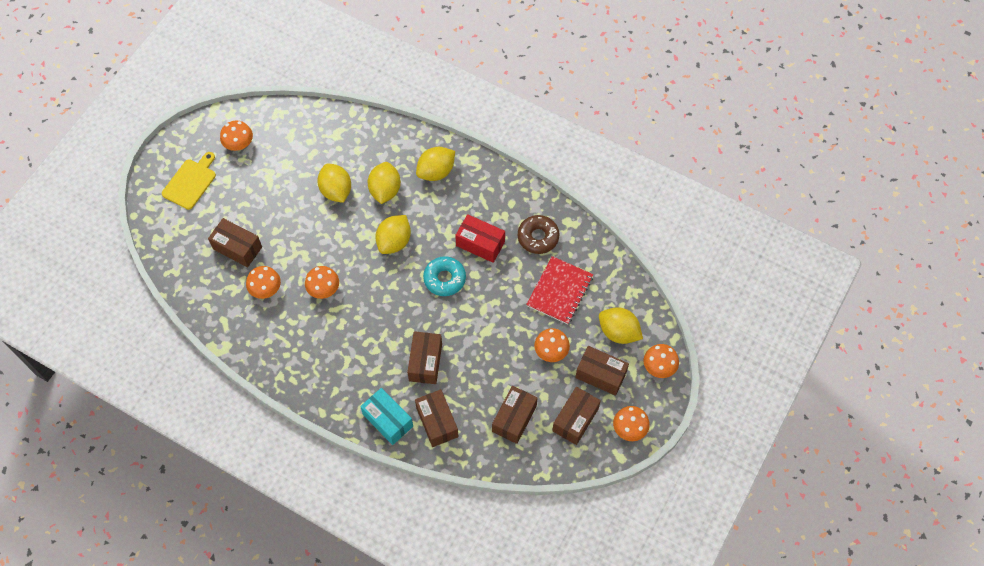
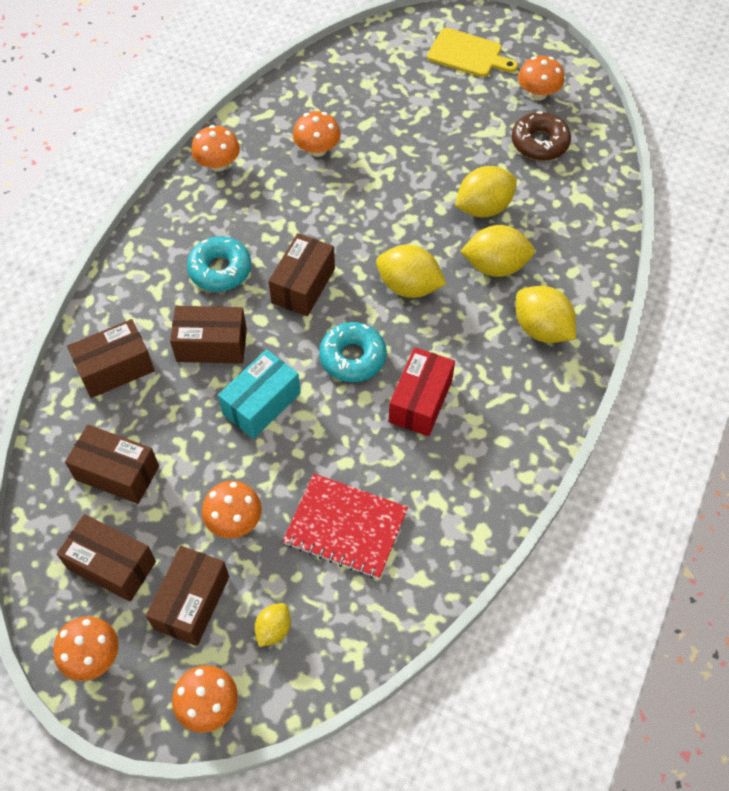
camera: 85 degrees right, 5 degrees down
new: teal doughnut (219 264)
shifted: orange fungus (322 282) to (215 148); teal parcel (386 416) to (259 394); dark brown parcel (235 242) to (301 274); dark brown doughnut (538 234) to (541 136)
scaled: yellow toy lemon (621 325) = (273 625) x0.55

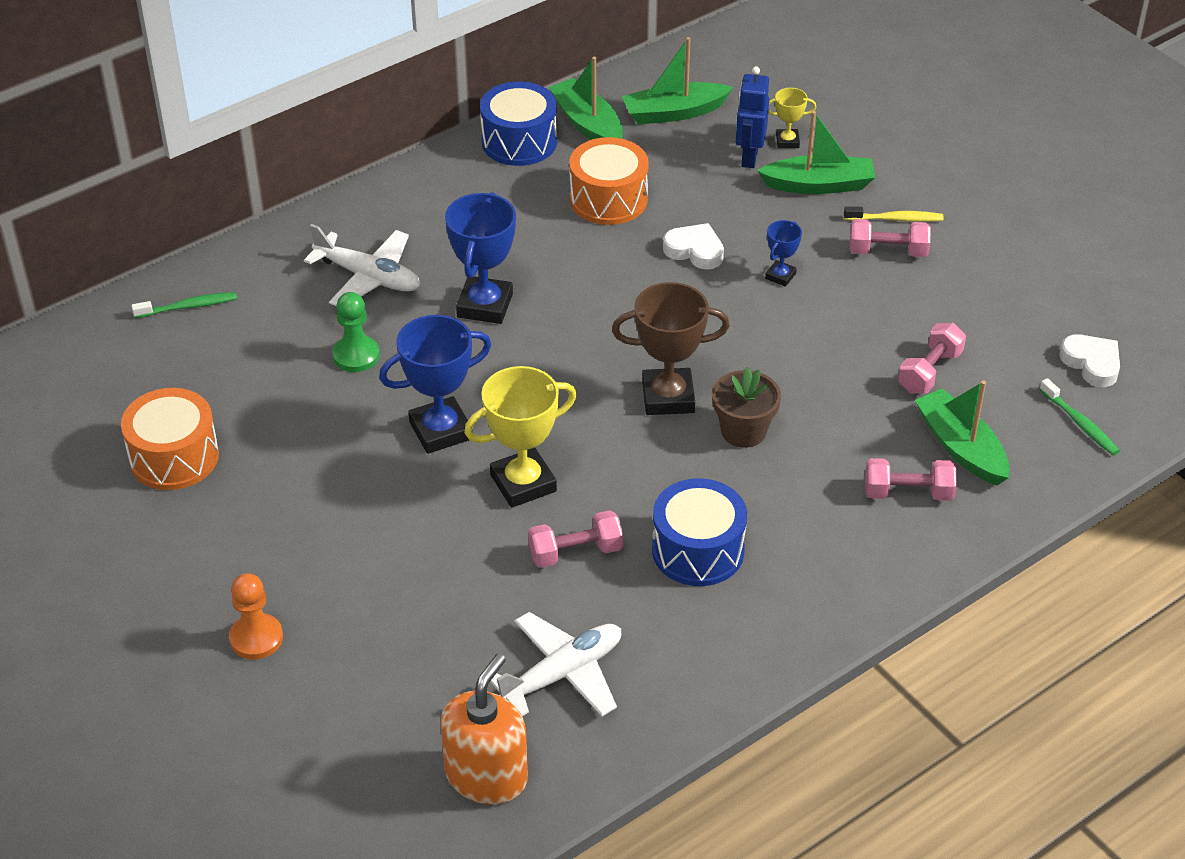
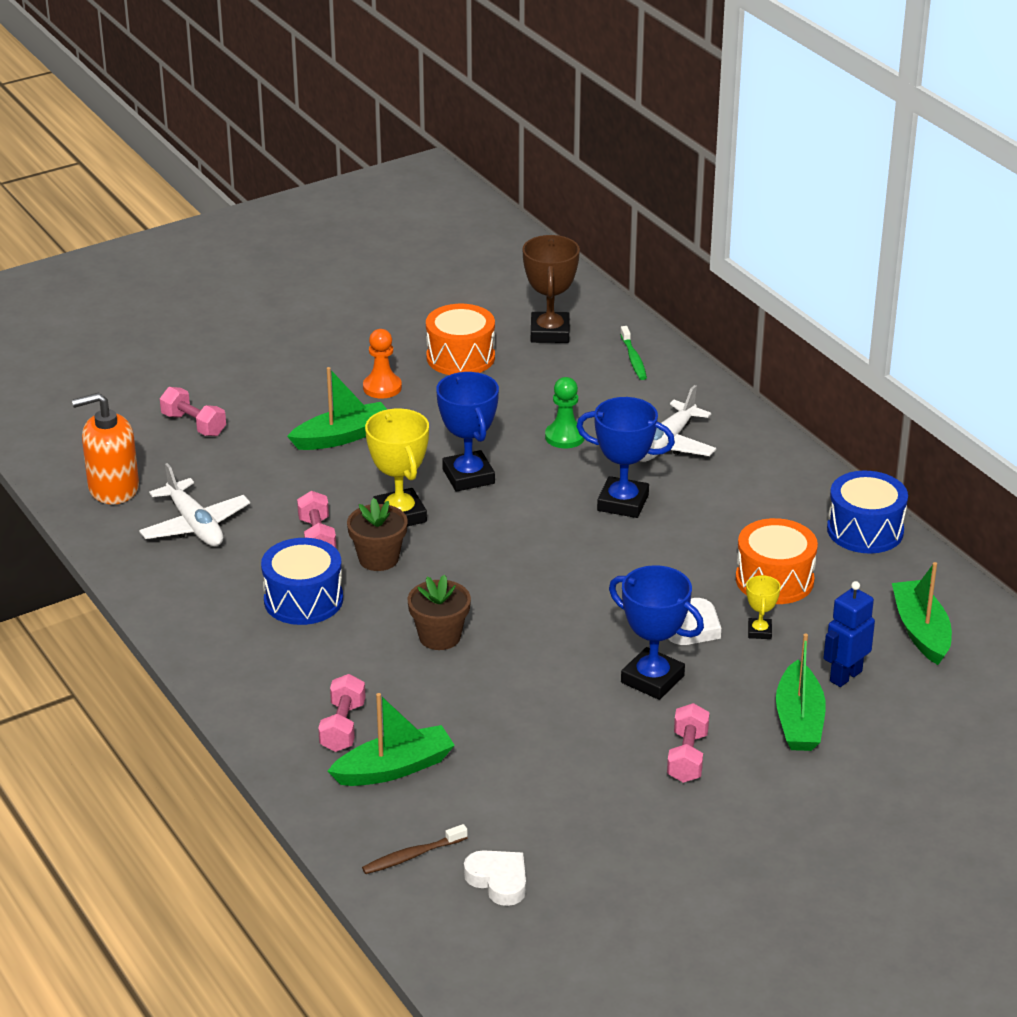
camera: 95 degrees right, 10 degrees down
gone: yellow toothbrush (894 214)
new: dark brown potted plant (377 534)
shifted: rose-pink free weight (932 358) to (193 411); leaf-green toy boat (586 98) to (337 408); orange chess pawn (256 616) to (382 363); dark brown award cup (671 348) to (551 289); yellow award cup (792 118) to (763 607)
repainted: leaf-green toothbrush (1079 416) to dark brown toothbrush (415 849)
rotated: orange soap pump (484 728) = (105 448) 135 degrees clockwise; pure white heart shape (1089 360) = (495 878) 105 degrees counterclockwise; cobalt toy robot (752 117) = (849 634) 60 degrees counterclockwise
scaled: cobalt award cup (783 253) = (656 632) x1.97

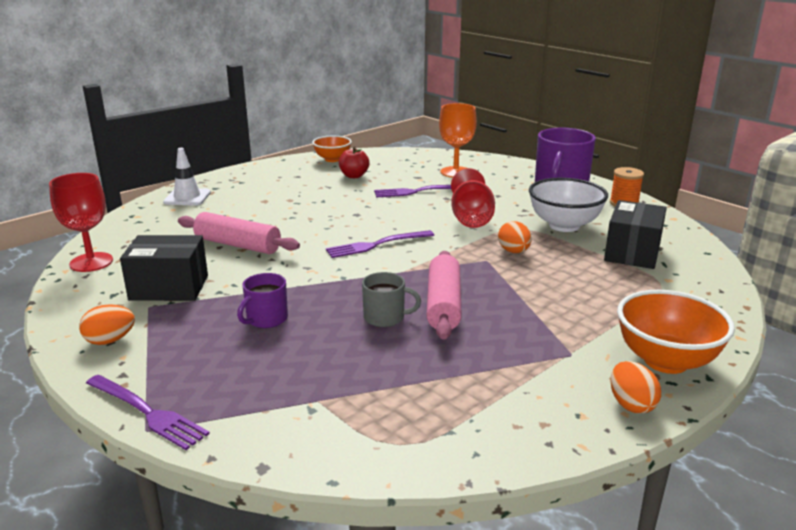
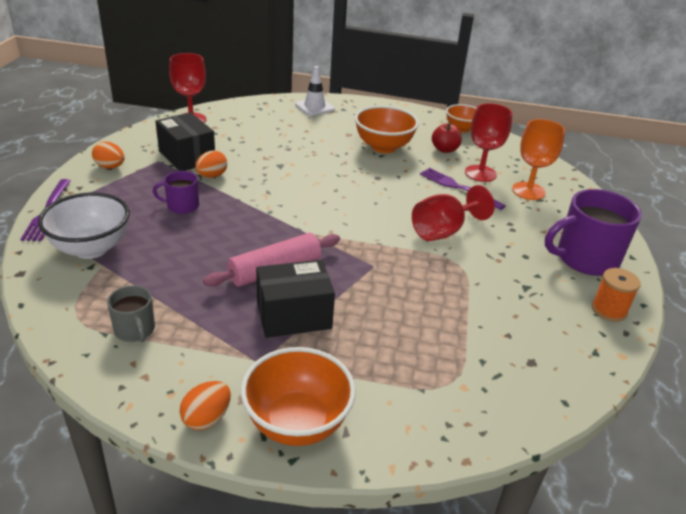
camera: 50 degrees right, 10 degrees up
gone: rose-pink pastry roller (239 233); royal purple table fork (380 244)
new: orange bowl (387 129); crimson chalice (488 142)
shifted: pure white bowl (568 205) to (84 225); grey mug (391 299) to (131 313); orange egg (514 237) to (211 164); ebony parcel (635 234) to (295 299)

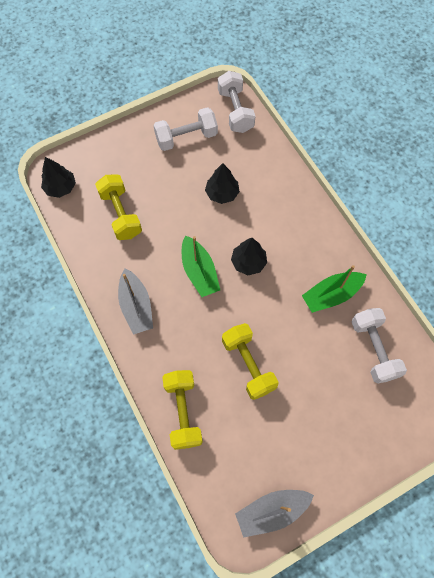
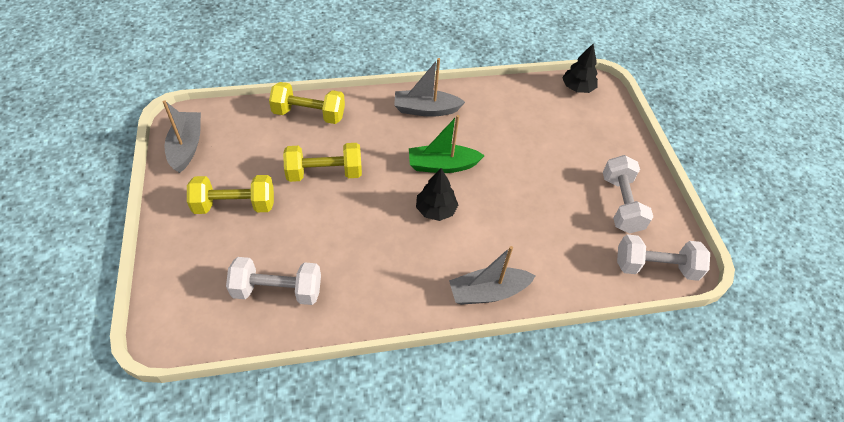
camera: 105 degrees right, 15 degrees down
gone: ebony toy tree (222 183); leaf-green toy boat (334 289)
new: grey toy boat (492 275)
shifted: yellow free weight (118 207) to (230 194)

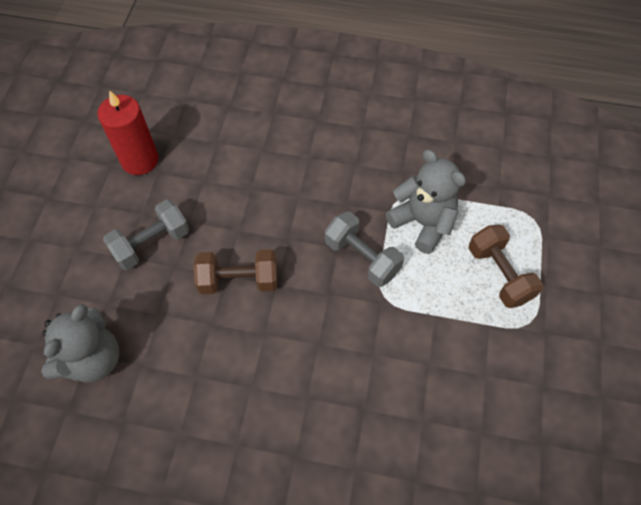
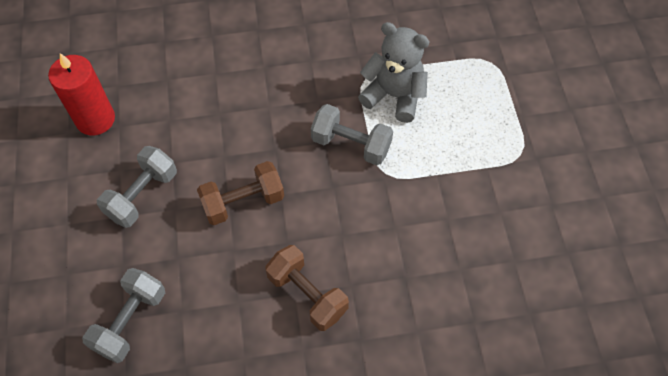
camera: 20 degrees left, 0 degrees up
shifted: dark brown free weight (506 266) to (307 288)
swapped: grey stuffed bear (80 343) to grey free weight (123 315)

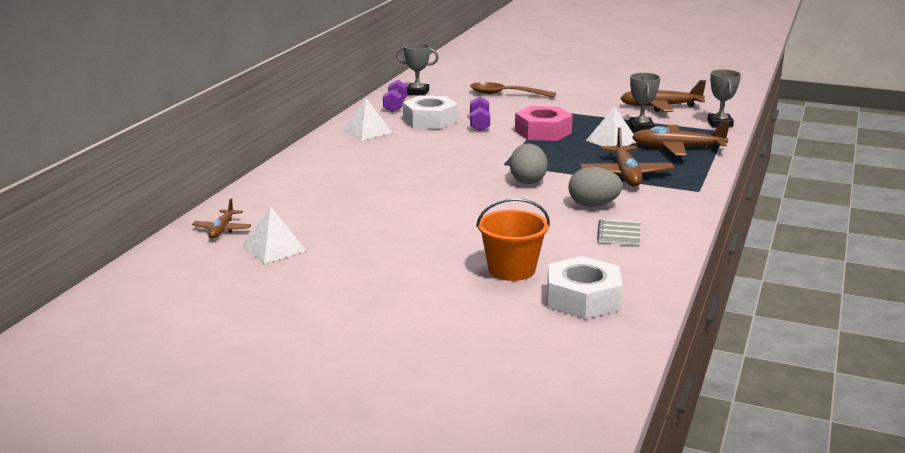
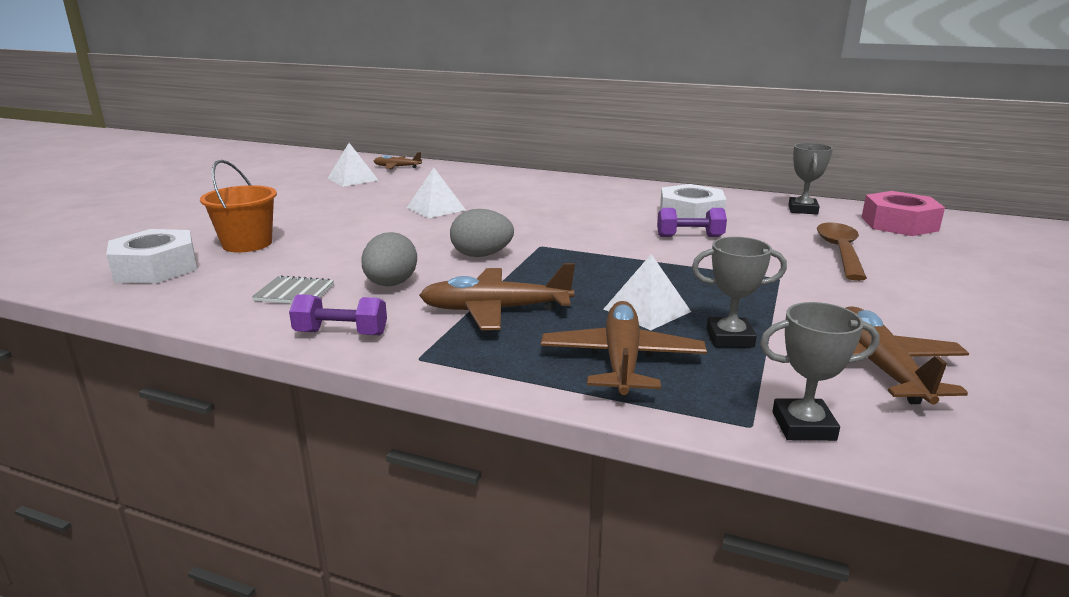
camera: 90 degrees right, 0 degrees up
shifted: royal purple free weight (395 96) to (338 314); pure white solid pyramid (367 119) to (436 193); rose-pink nut (544 123) to (903 213)

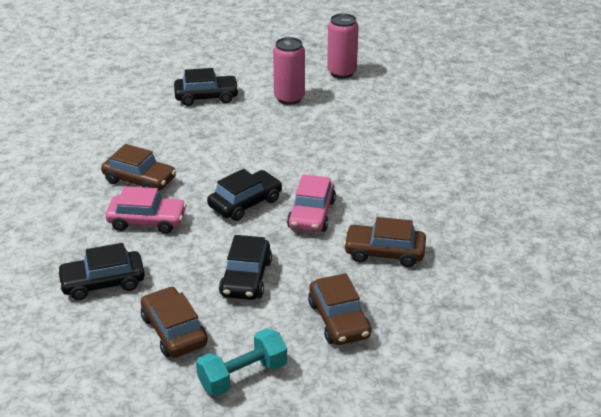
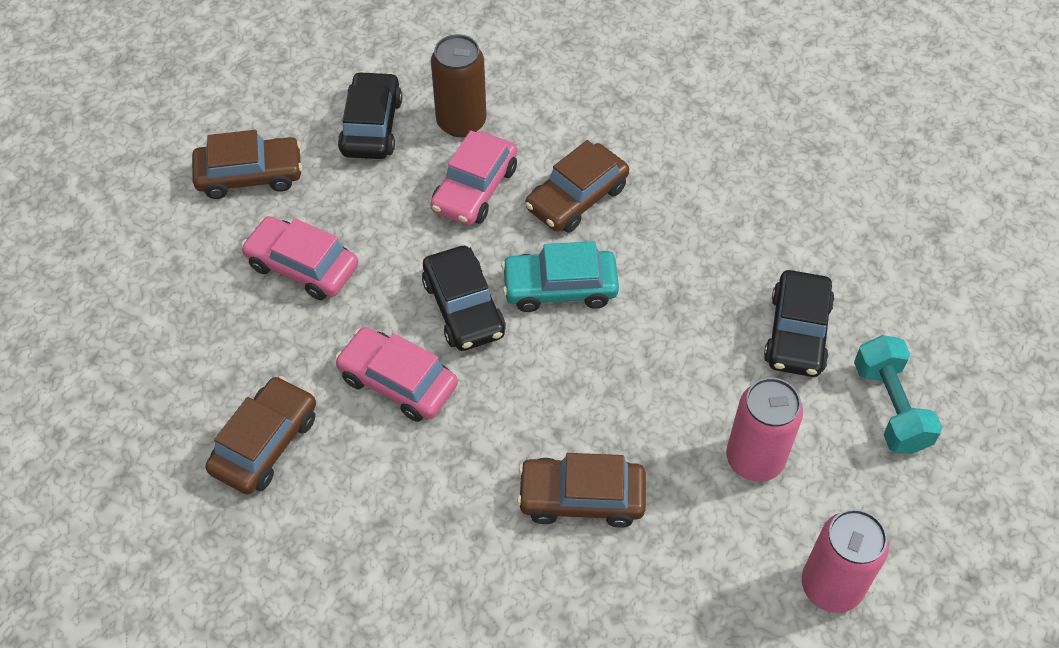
camera: 110 degrees right, 20 degrees up
new: dark brown tin (458 85); teal automobile (560 276)
shifted: dark brown automobile (339 309) to (581 490); teal free weight (241 362) to (898 394)
repainted: ebony automobile (245 267) to rose-pink automobile (299 258)

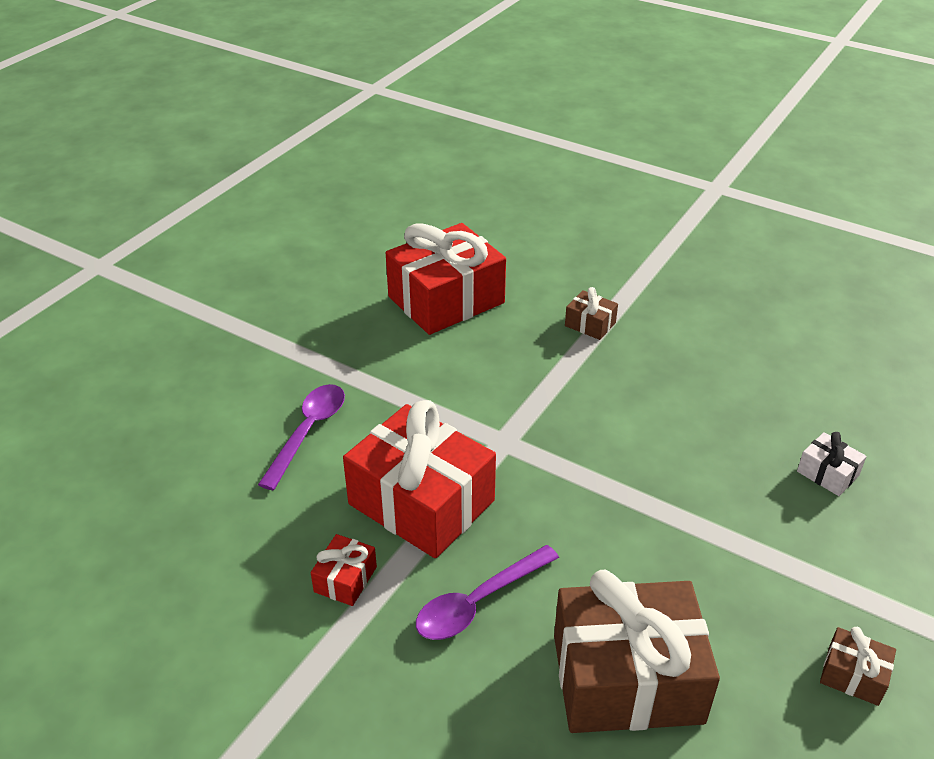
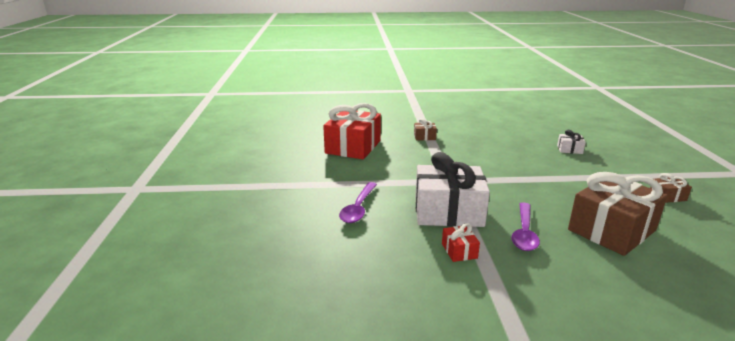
camera: 35 degrees left, 15 degrees down
repainted: crimson gift (419 479) to pure white gift (452 189)
rotated: royal purple spoon (301 437) = (358 202) 150 degrees counterclockwise

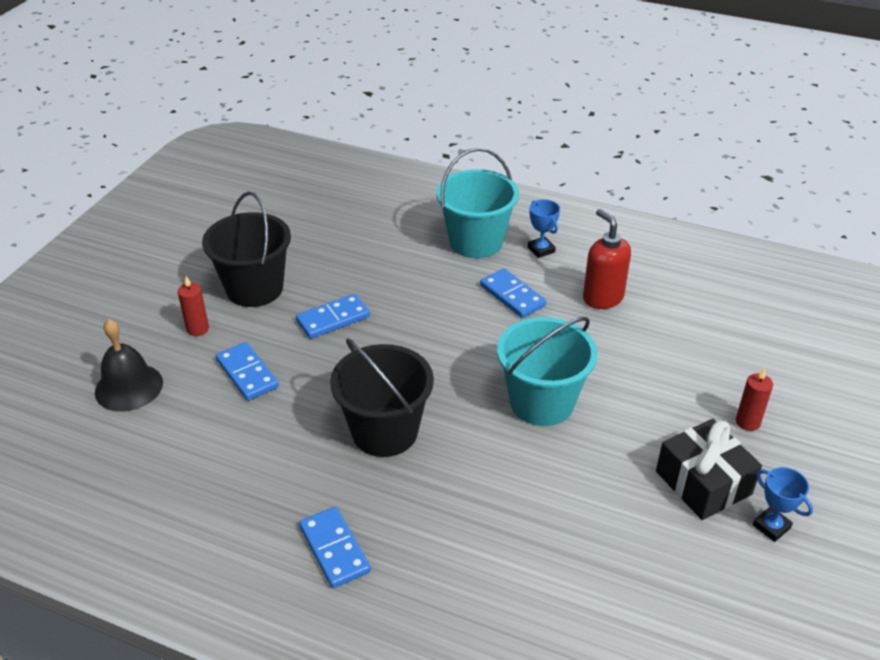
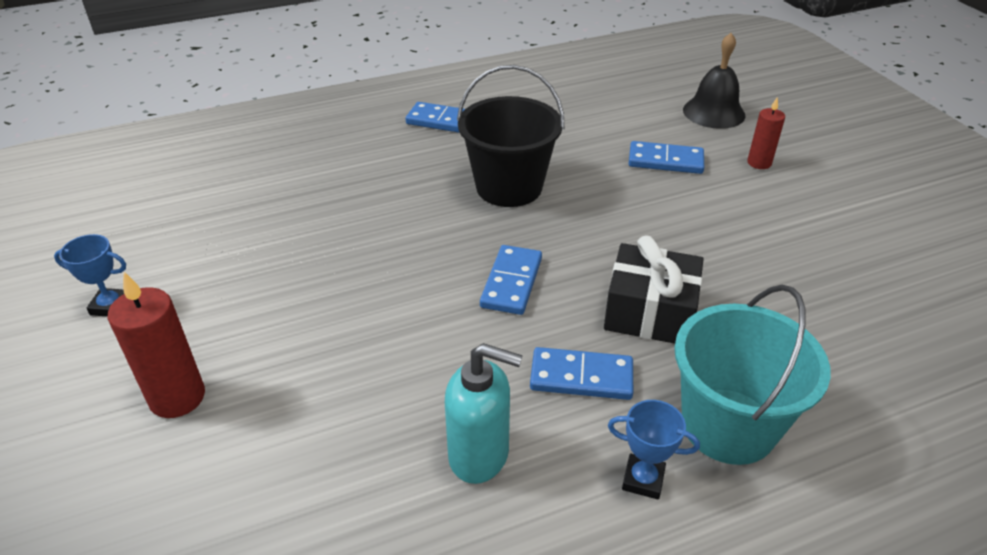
camera: 135 degrees right, 0 degrees up
gone: ebony pail (246 249); teal pail (547 371)
shifted: cobalt domino tile (333 316) to (511 280); ebony gift (709 469) to (654 290)
repainted: crimson soap pump (607 259) to teal soap pump (484 413)
scaled: crimson pillar candle (754 399) = (156 345) x1.62

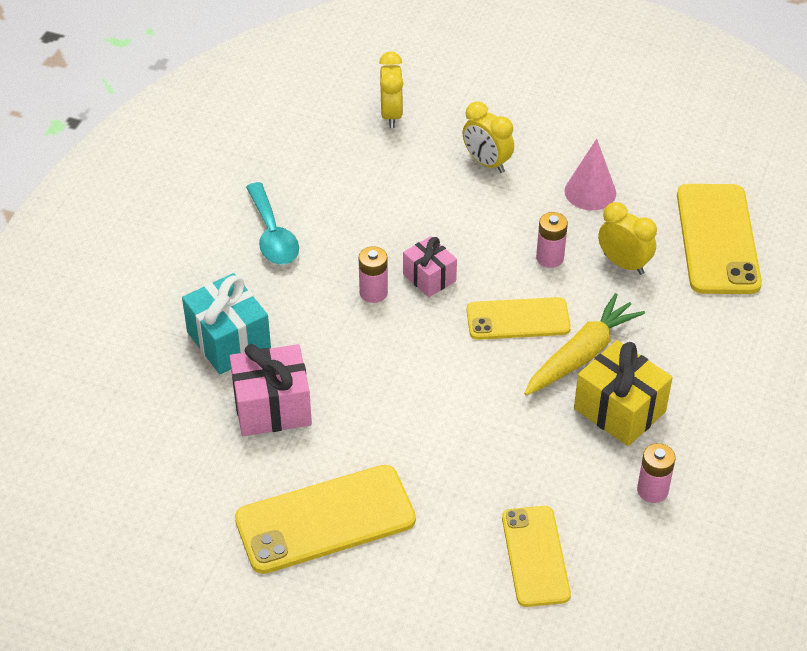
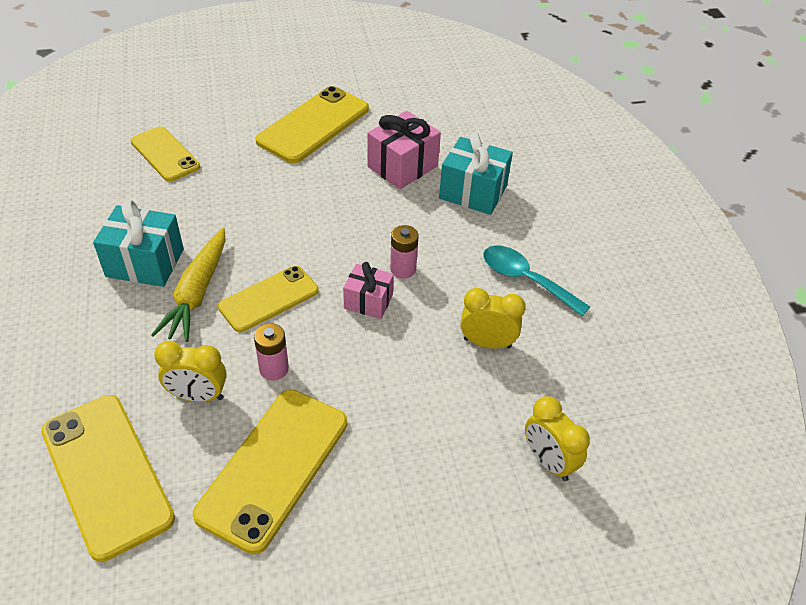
camera: 145 degrees right, 0 degrees up
gone: rose-pink power cell (656 473)
shifted: yellow bedside clock (488 137) to (493 318)
swapped: rose-pink solid cone (590 174) to yellow mobile phone (270 471)
repainted: yellow gift (623 393) to teal gift (138 243)

